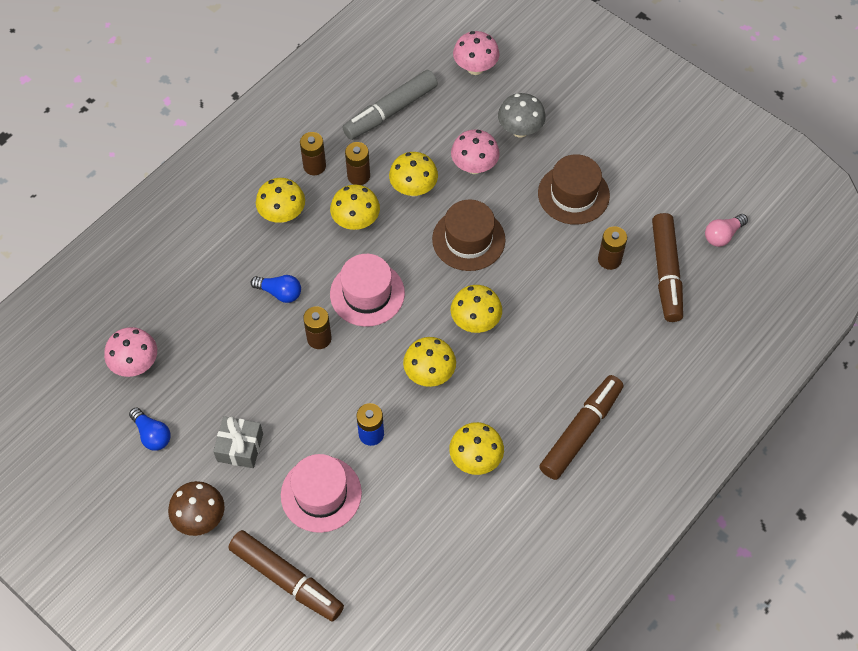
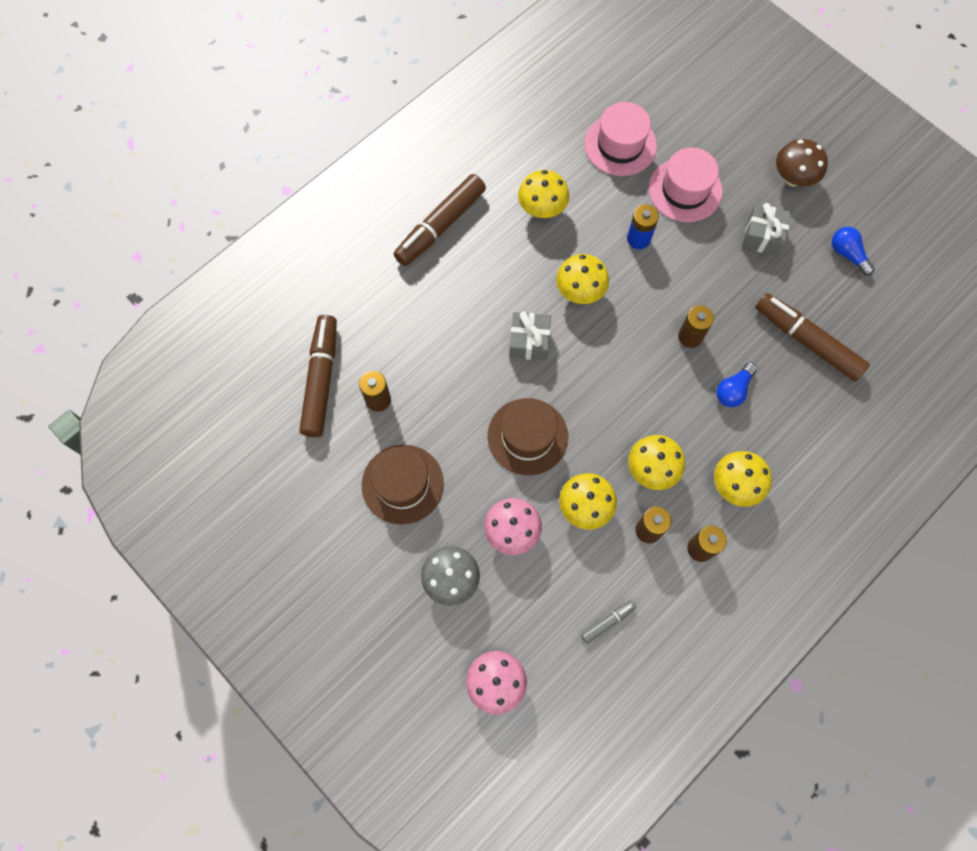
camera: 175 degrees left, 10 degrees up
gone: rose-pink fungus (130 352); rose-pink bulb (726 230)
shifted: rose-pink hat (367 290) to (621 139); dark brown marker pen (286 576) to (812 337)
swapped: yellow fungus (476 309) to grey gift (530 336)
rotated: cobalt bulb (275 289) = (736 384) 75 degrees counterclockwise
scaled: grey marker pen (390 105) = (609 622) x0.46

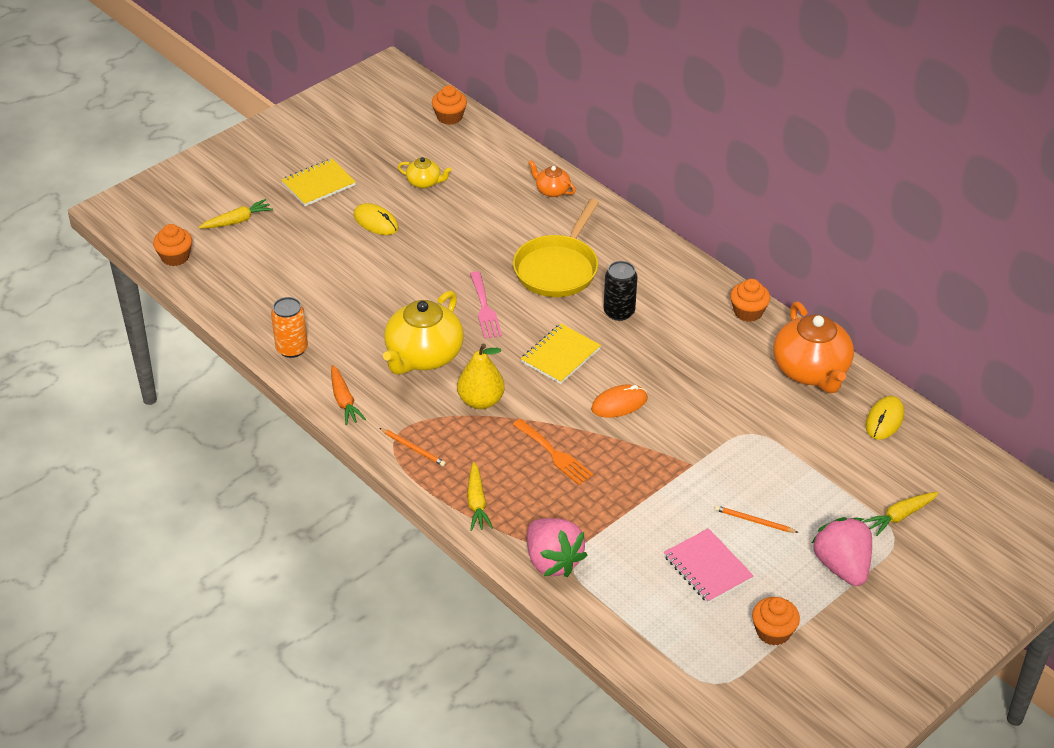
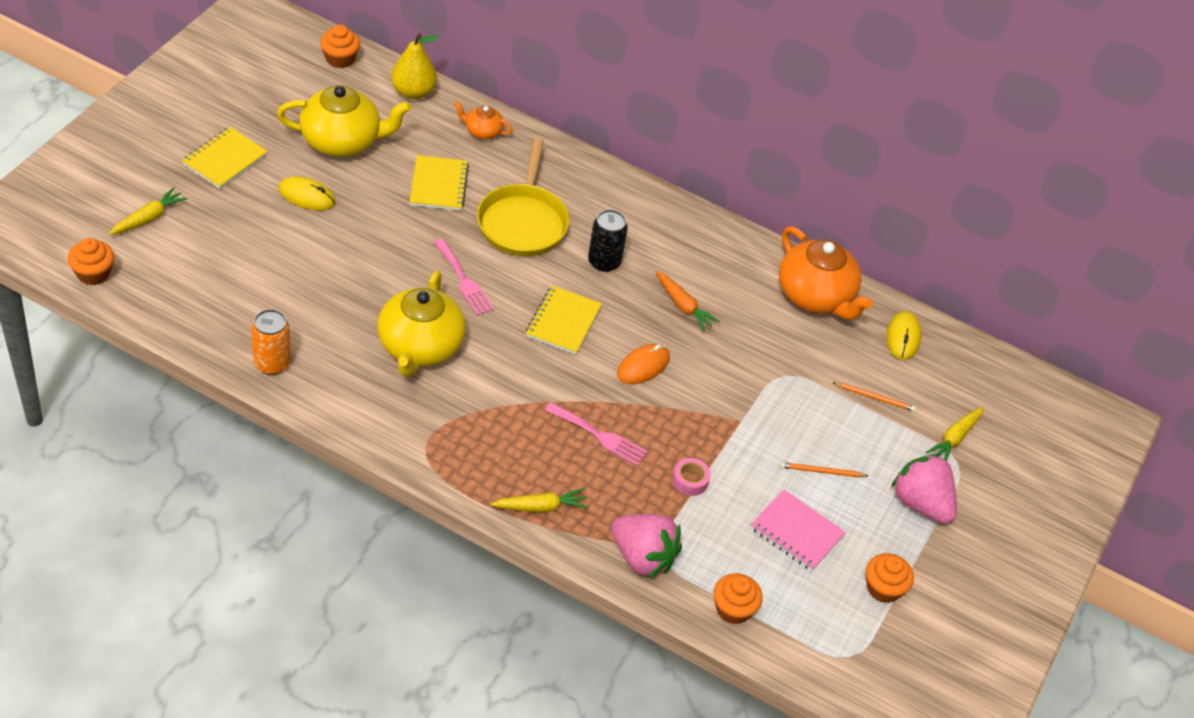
camera: 25 degrees left, 5 degrees up
new: yellow exercise book (439 183); rose-pink roll of tape (691 477)
shifted: yellow toy pear (481 376) to (414 66); orange carrot (348 395) to (688 301); orange muffin (750 300) to (738 598); orange lead pencil (413 447) to (874 397)
repainted: orange table fork (553 452) to rose-pink table fork (596 434)
rotated: yellow carrot (480 496) = (539 500) 75 degrees counterclockwise
scaled: yellow china teapot (425 172) = (344 121) x2.06

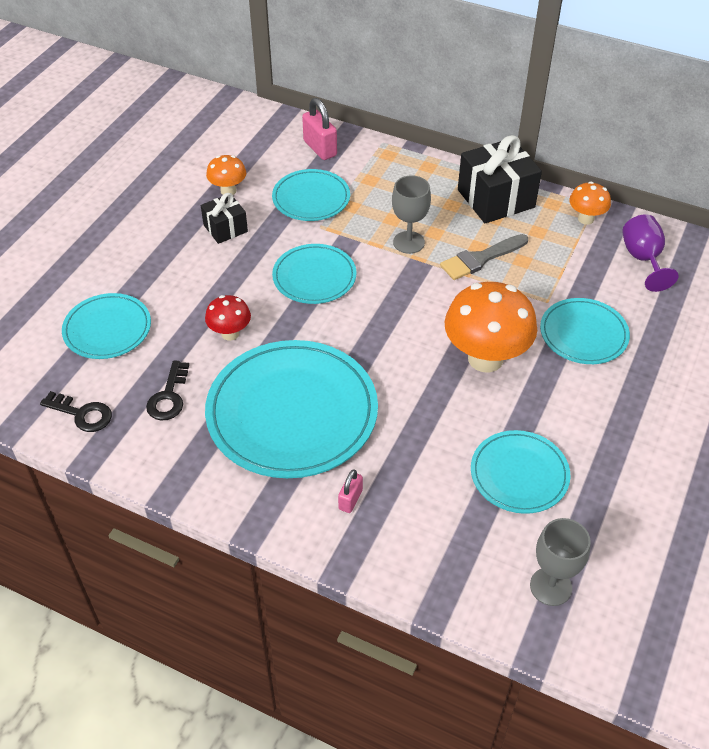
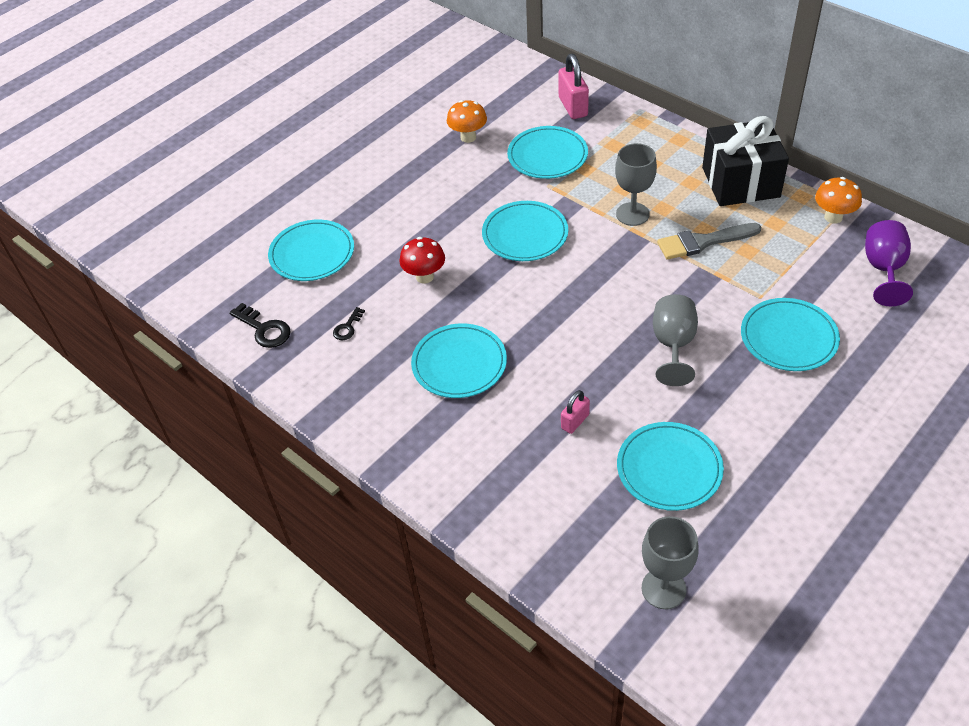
camera: 20 degrees right, 0 degrees up
gone: ebony gift (224 218)
shifted: rose-pink small lock (350 491) to (575 412)
swapped: orange fungus (490 327) to grey chalice (675 340)
scaled: ebony key (167 391) = (349 323) x0.60; teal plate (291 409) = (459 360) x0.55

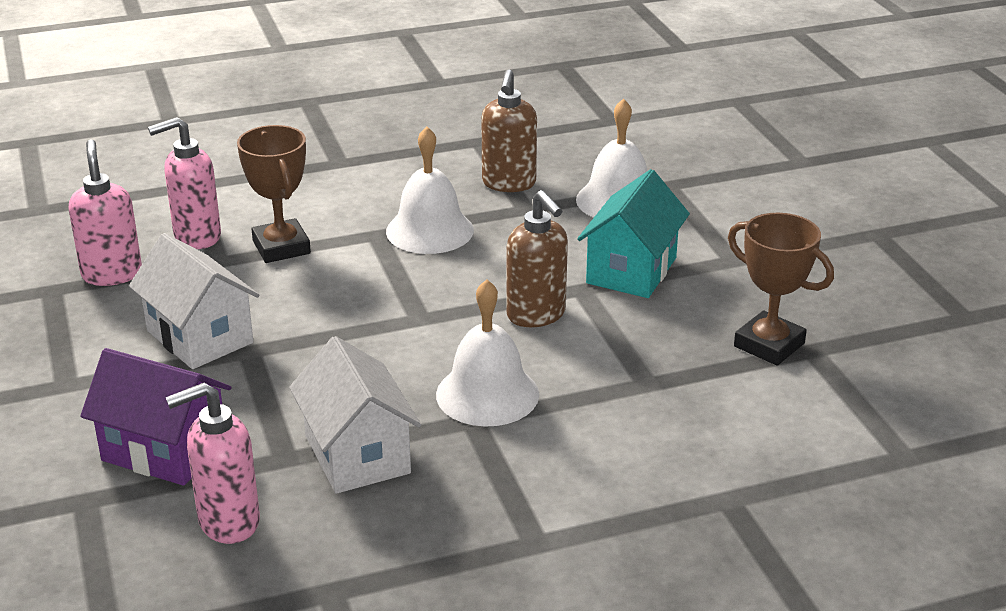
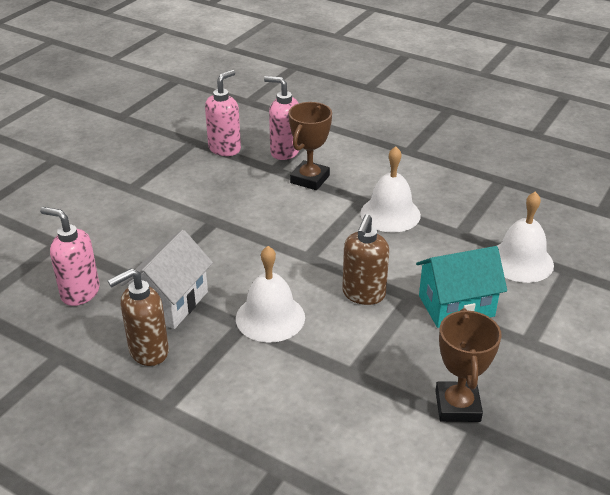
camera: 50 degrees right, 5 degrees up
gone: royal purple toy house (155 417); pure white toy house (194 301)
shifted: dark brown soap pump (509 130) to (138 317)

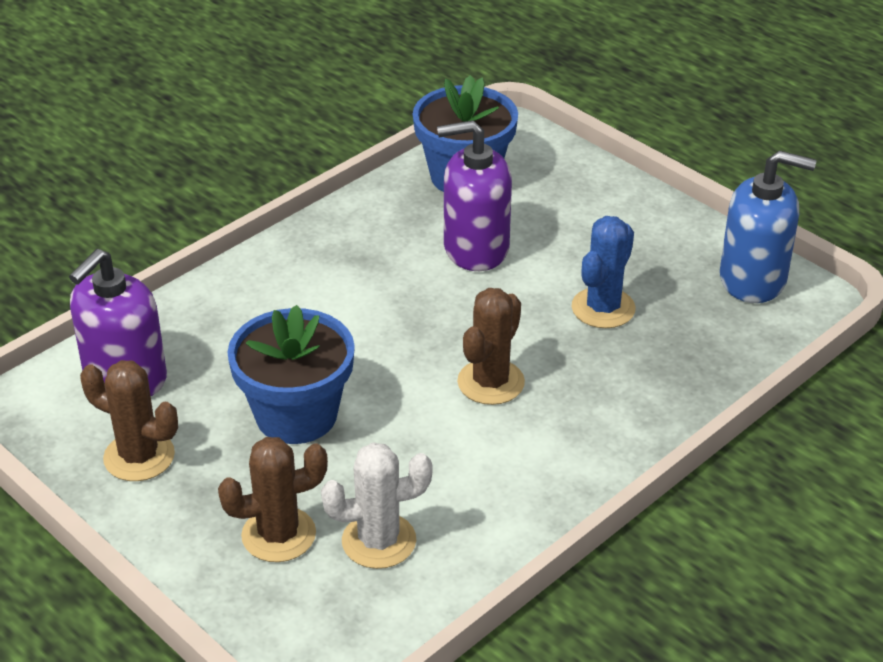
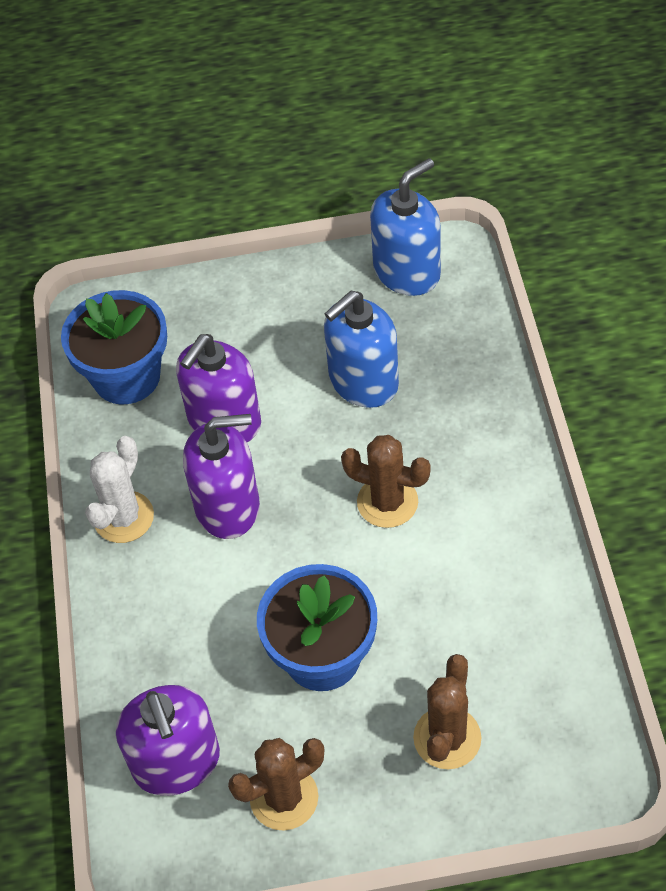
camera: 50 degrees left, 15 degrees up
new: royal purple soap pump (221 476)
shifted: pure white saguaro cactus (376 506) to (119 489)
swapped: cobalt saguaro cactus (603 272) to cobalt soap pump (361 349)
rotated: dark brown saguaro cactus (491 346) = (386 481) 45 degrees counterclockwise

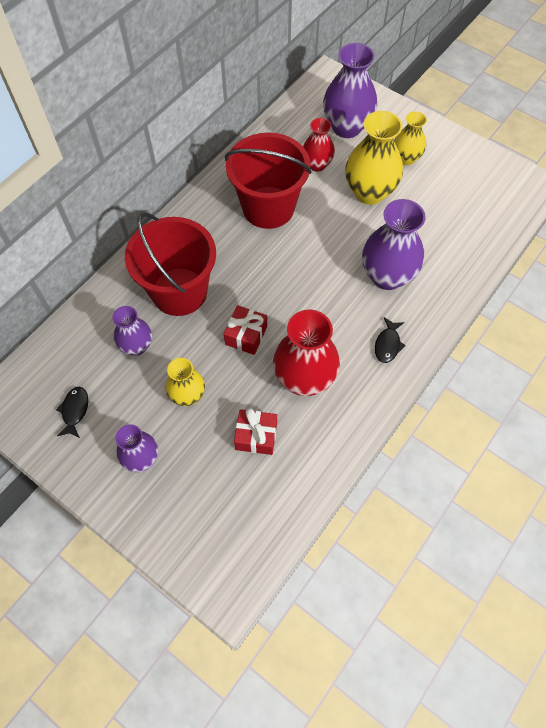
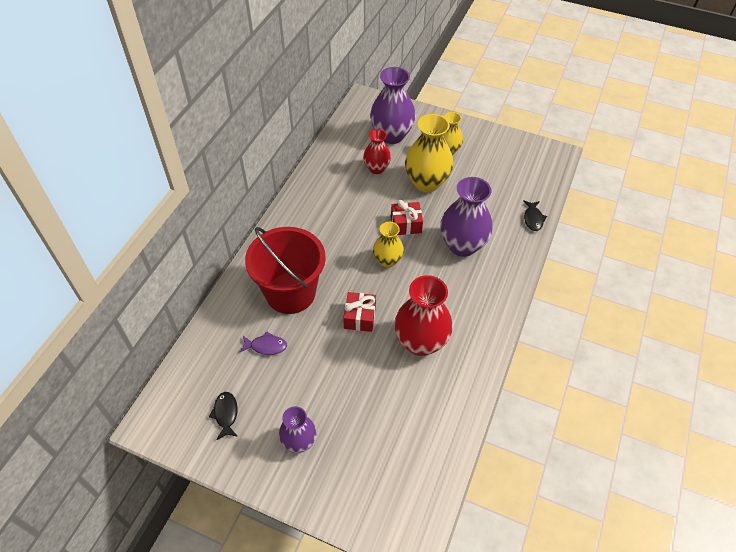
camera: 15 degrees left, 10 degrees down
gone: crimson pail (268 181)
shifted: yellow tall vase (185 382) to (388 245); crimson gift (255 431) to (407 217); ebony toy fish (390 340) to (535 215)
swapped: royal purple tall vase (132 330) to royal purple toy fish (263 343)

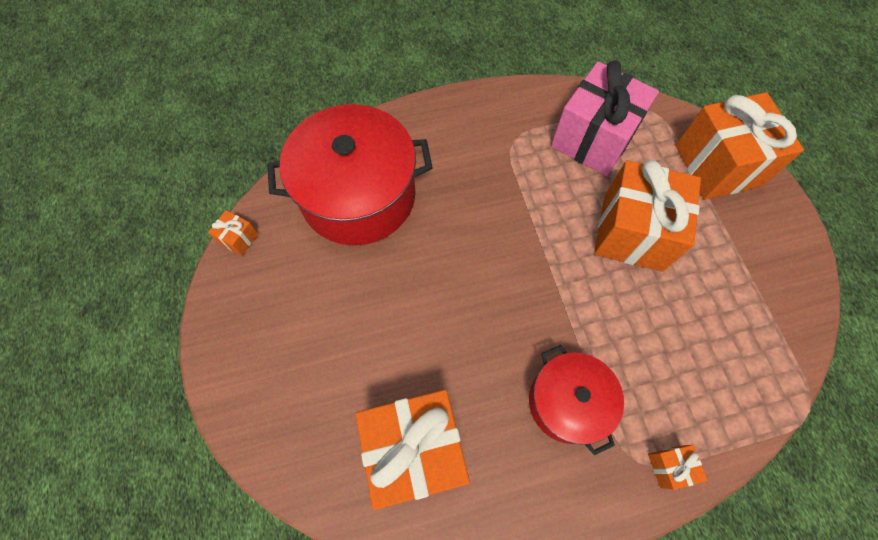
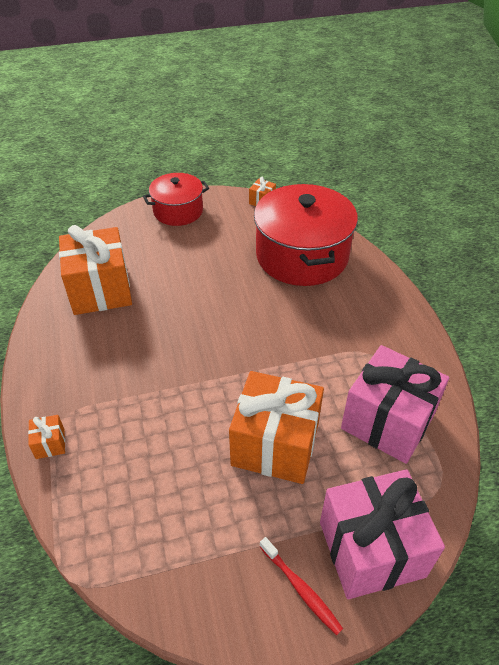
camera: 90 degrees right, 20 degrees down
new: crimson toothbrush (301 586)
shifted: crimson cooking pot (576 400) to (176 199)
repainted: orange gift (739 146) to rose-pink gift (382 534)

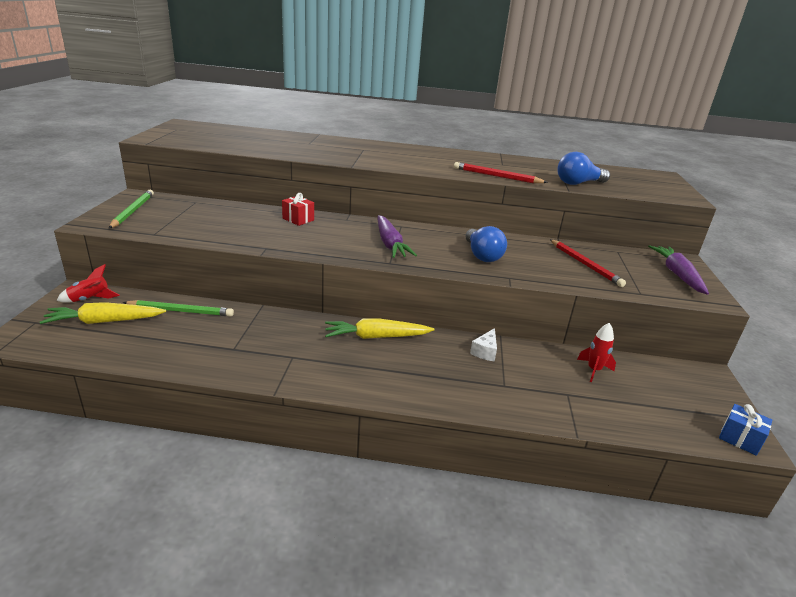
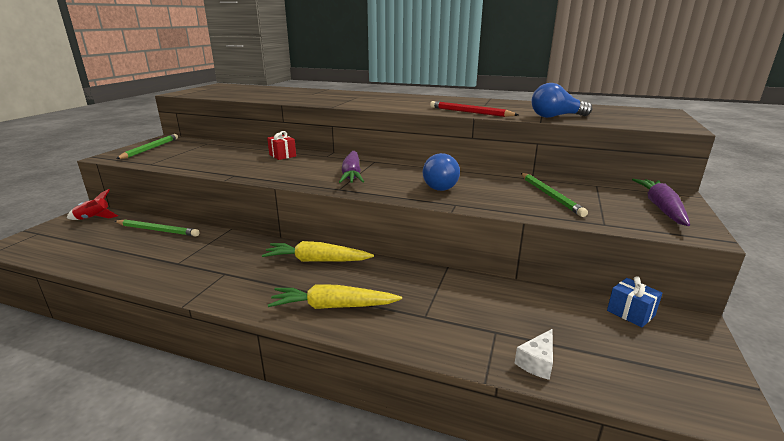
camera: 15 degrees right, 5 degrees down
gone: crimson spaceship (596 352)
shifted: yellow carrot (103 313) to (335 297); pure white cheese (483 345) to (534 354); cobalt gift (745 430) to (634 302)
repainted: crimson lead pencil (588 263) to leaf-green lead pencil (554 195)

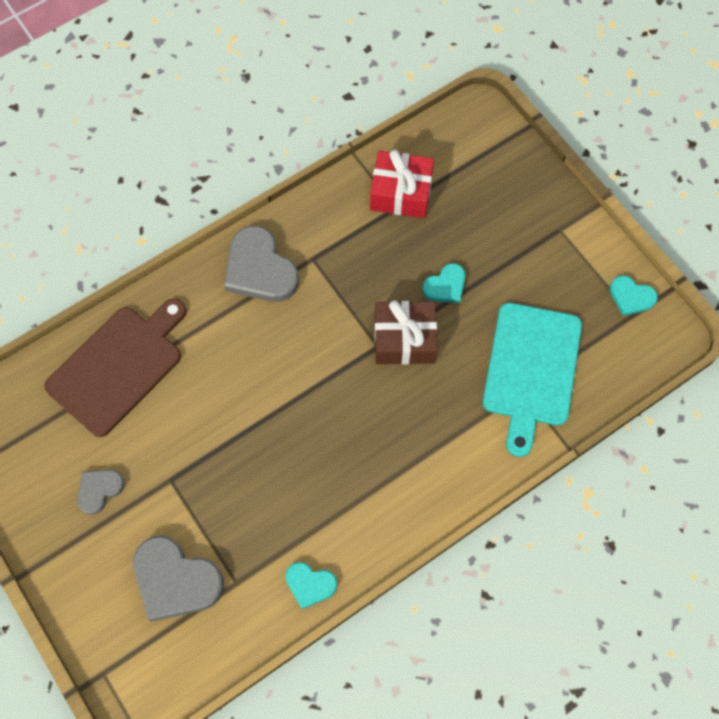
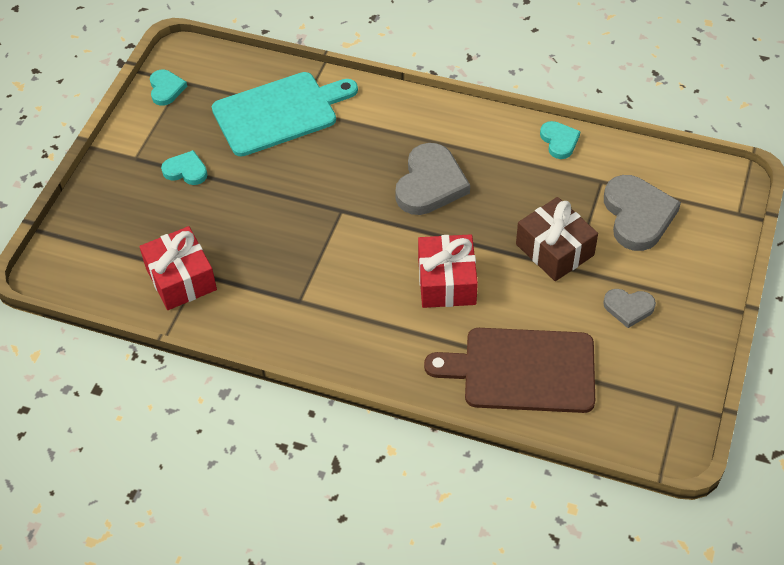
camera: 125 degrees left, 15 degrees down
new: crimson gift (448 271)
shifted: teal heart shape (443 283) to (184 167); grey heart shape (261 264) to (432 179); dark brown gift (405 332) to (557 239)

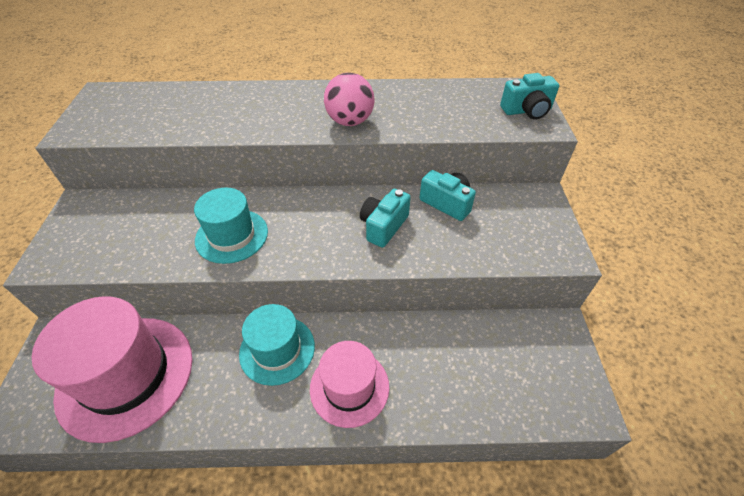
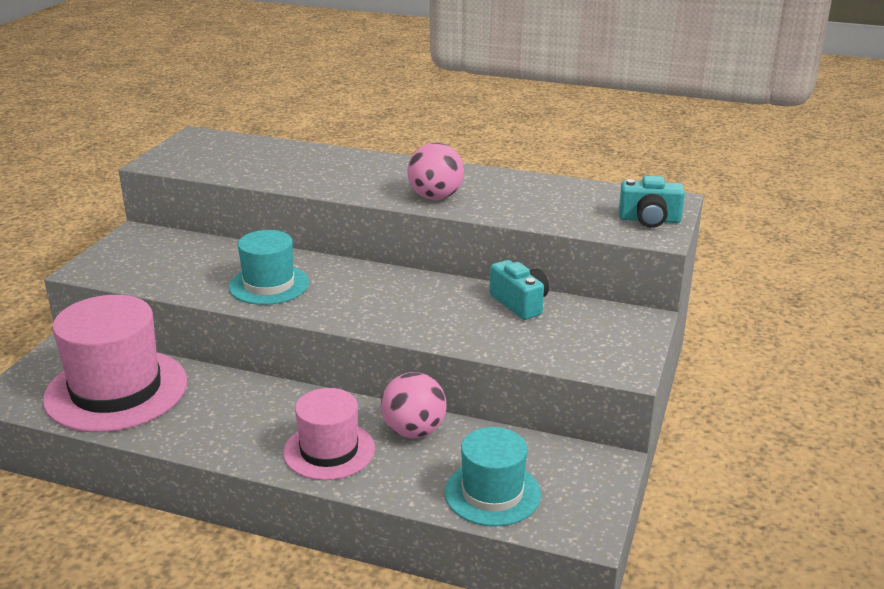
camera: 20 degrees right, 20 degrees down
gone: teal compact camera (385 218)
new: rose-pink sphere (414 405)
shifted: teal hat (277 345) to (492 476)

